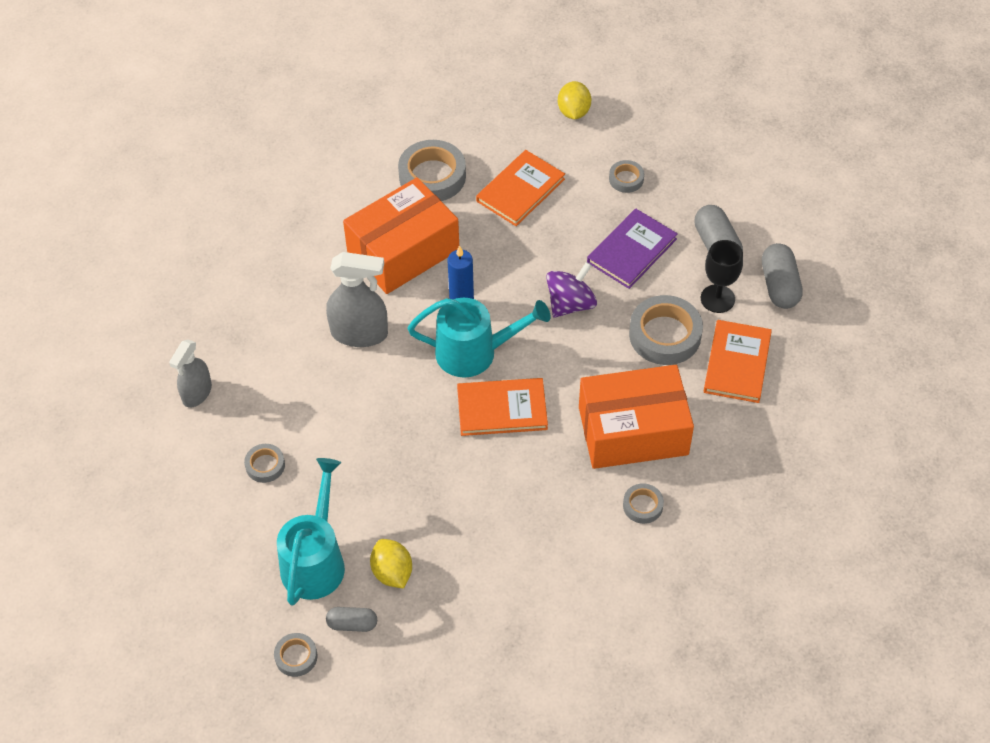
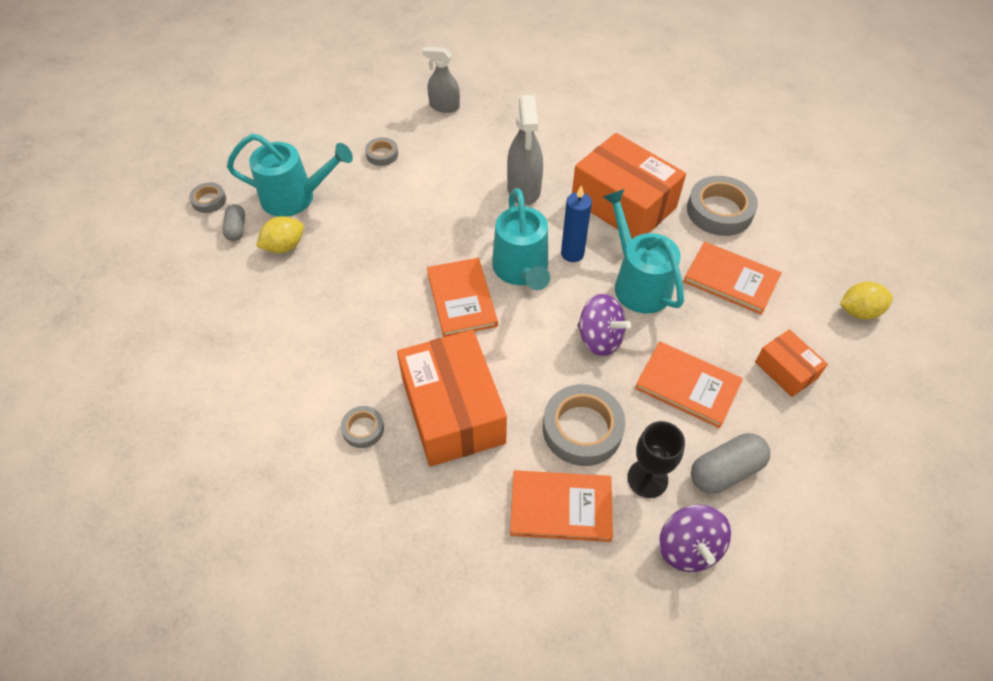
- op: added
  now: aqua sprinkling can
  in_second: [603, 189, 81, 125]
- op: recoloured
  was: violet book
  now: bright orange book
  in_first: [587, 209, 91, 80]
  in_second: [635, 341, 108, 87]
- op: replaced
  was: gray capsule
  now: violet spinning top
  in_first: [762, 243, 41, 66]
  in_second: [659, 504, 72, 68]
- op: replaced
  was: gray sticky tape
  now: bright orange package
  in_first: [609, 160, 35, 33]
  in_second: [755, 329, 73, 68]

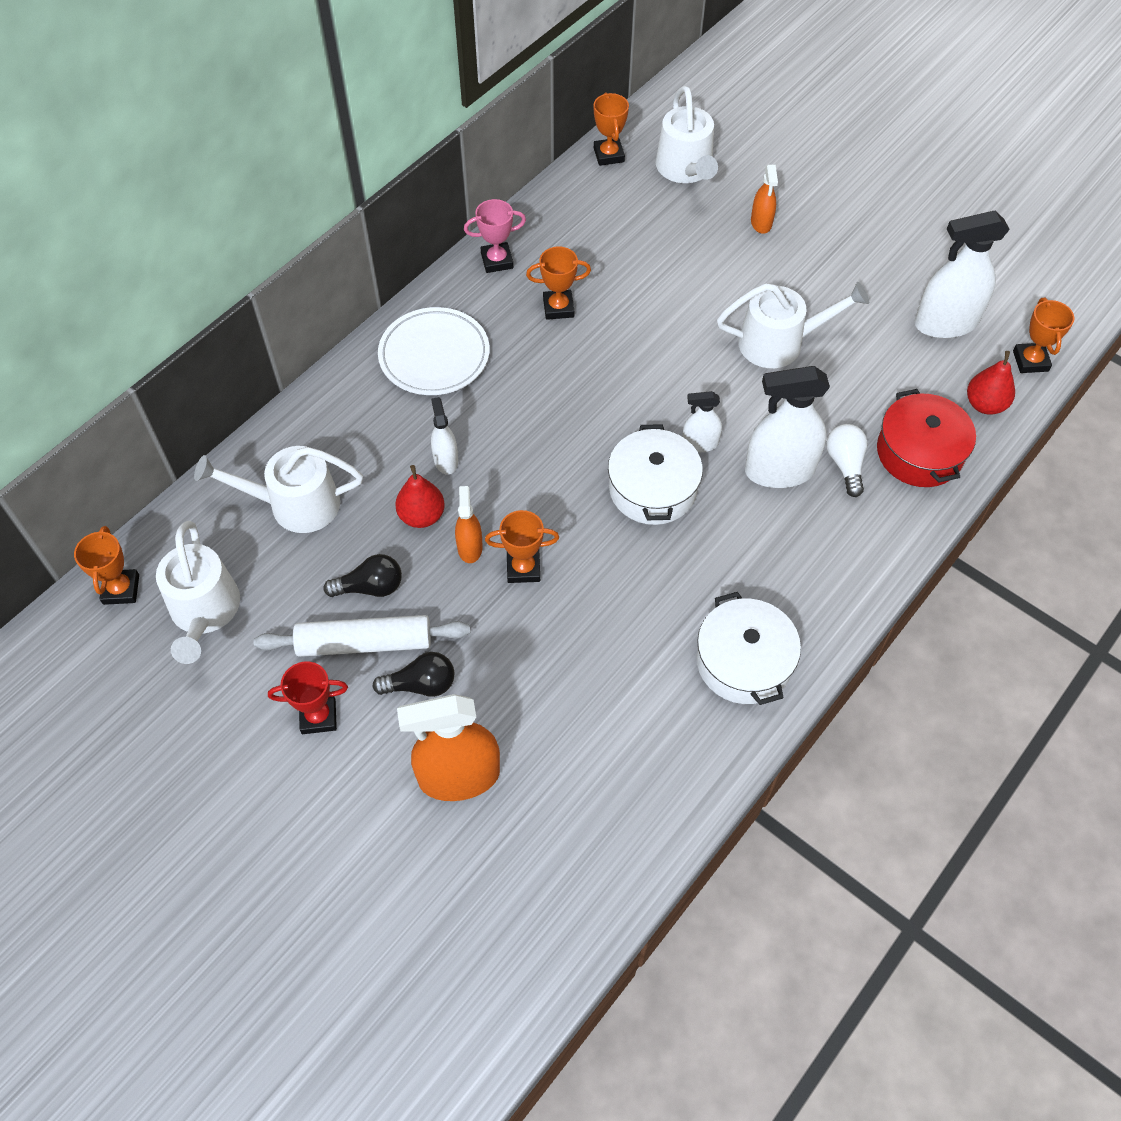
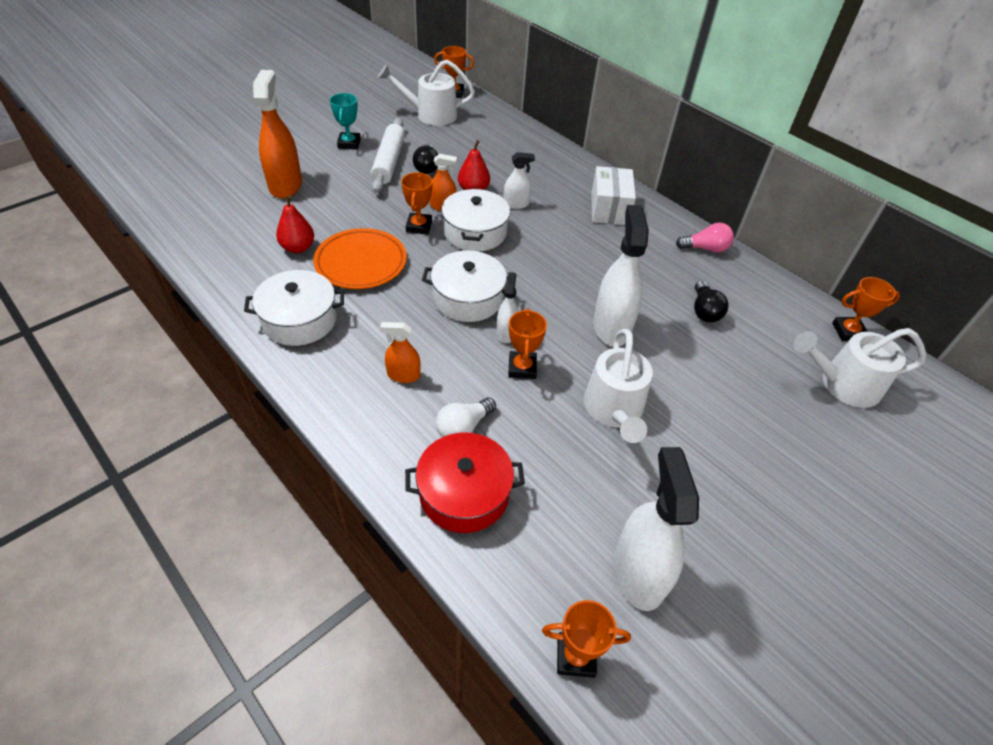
- op: moved
  was: red pear fruit
  in_first: [967, 351, 48, 64]
  in_second: [276, 195, 38, 58]
- op: added
  now: bright orange plate
  in_second: [313, 228, 94, 61]
- op: recoloured
  was: red award cup
  now: aqua award cup
  in_first: [268, 662, 80, 72]
  in_second: [330, 93, 31, 57]
- op: moved
  was: bright orange spray bottle
  in_first: [751, 165, 27, 69]
  in_second: [380, 322, 41, 61]
- op: turned
  was: snow-white lightbulb
  in_first: [826, 424, 42, 73]
  in_second: [436, 398, 60, 39]
  clockwise: 135
- op: added
  now: snow-white pot
  in_second: [441, 188, 69, 64]
- op: moved
  was: bright orange award cup
  in_first: [526, 247, 65, 73]
  in_second: [508, 308, 39, 71]
- op: replaced
  was: snow-white plate
  now: snow-white package
  in_first: [378, 307, 112, 88]
  in_second: [591, 166, 45, 59]
- op: moved
  was: snow-white spray bottle
  in_first: [745, 366, 85, 122]
  in_second: [593, 205, 56, 141]
- op: replaced
  was: rosy award cup
  now: rosy lightbulb
  in_first: [464, 199, 62, 74]
  in_second: [676, 222, 58, 31]
- op: moved
  was: black lightbulb
  in_first: [373, 652, 82, 45]
  in_second: [694, 280, 35, 42]
- op: removed
  was: snow-white sprinkling can
  in_first: [194, 446, 169, 87]

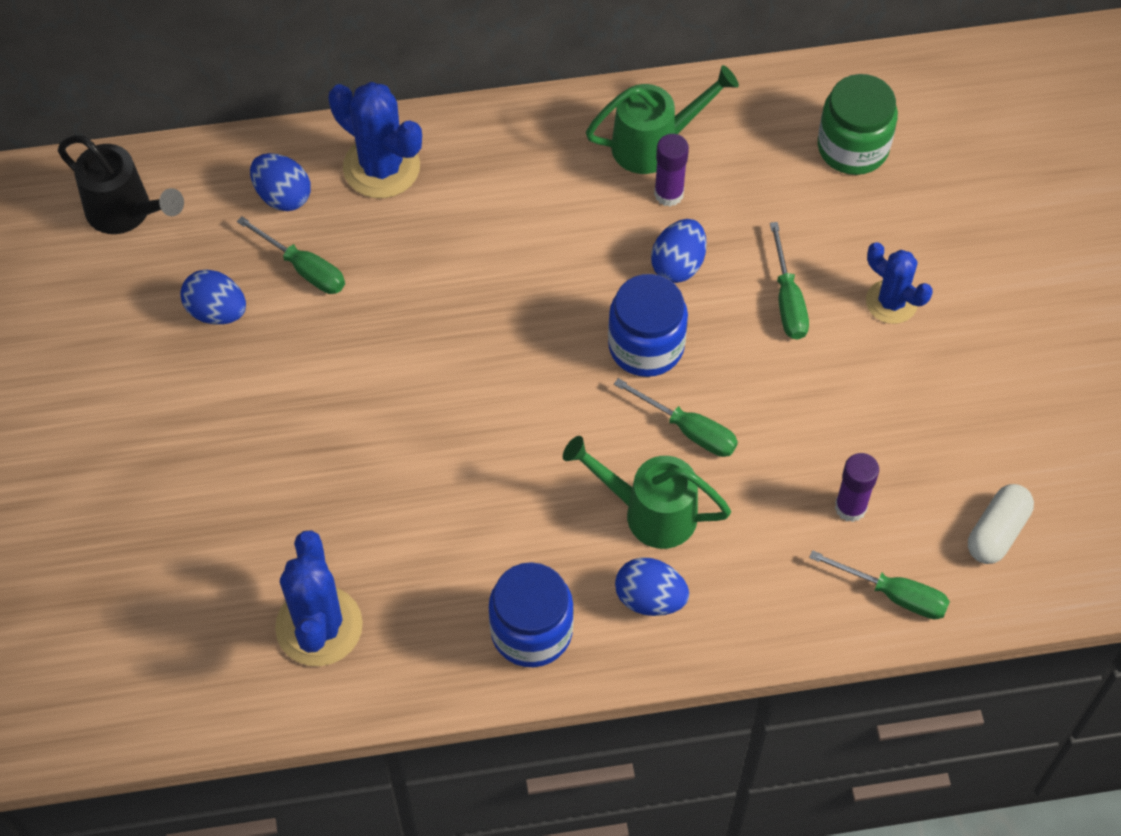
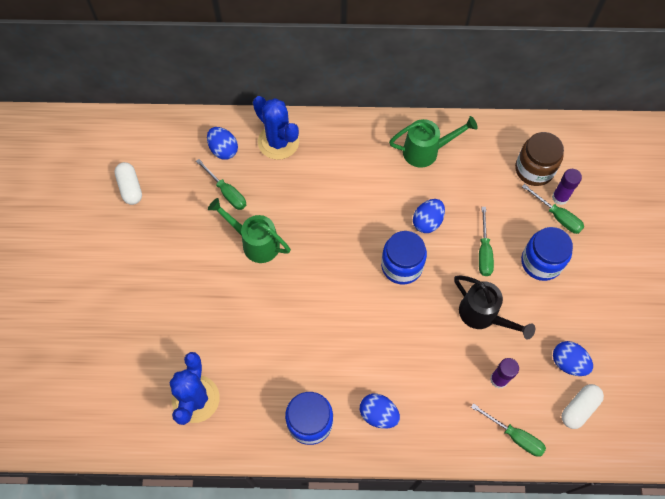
- op: added
  now: snow-white capsule
  in_second: [114, 162, 28, 43]
- op: moved
  was: emerald sprinkling can
  in_first: [563, 436, 168, 113]
  in_second: [208, 198, 83, 65]
- op: moved
  was: black sprinkling can
  in_first: [58, 135, 126, 99]
  in_second: [454, 275, 81, 65]
- op: recoloured
  was: emerald jam jar
  now: brown jam jar
  in_first: [818, 74, 80, 101]
  in_second: [515, 132, 49, 54]
- op: replaced
  was: royal blue cactus
  now: royal blue jam jar
  in_first: [866, 242, 66, 82]
  in_second: [521, 227, 52, 54]
- op: moved
  was: emerald screwdriver
  in_first: [614, 378, 124, 79]
  in_second: [522, 184, 62, 50]
- op: moved
  was: violet stick of glue
  in_first: [654, 134, 35, 72]
  in_second: [552, 169, 30, 36]
- op: moved
  was: royal blue egg shape
  in_first: [180, 269, 66, 56]
  in_second: [553, 341, 40, 35]

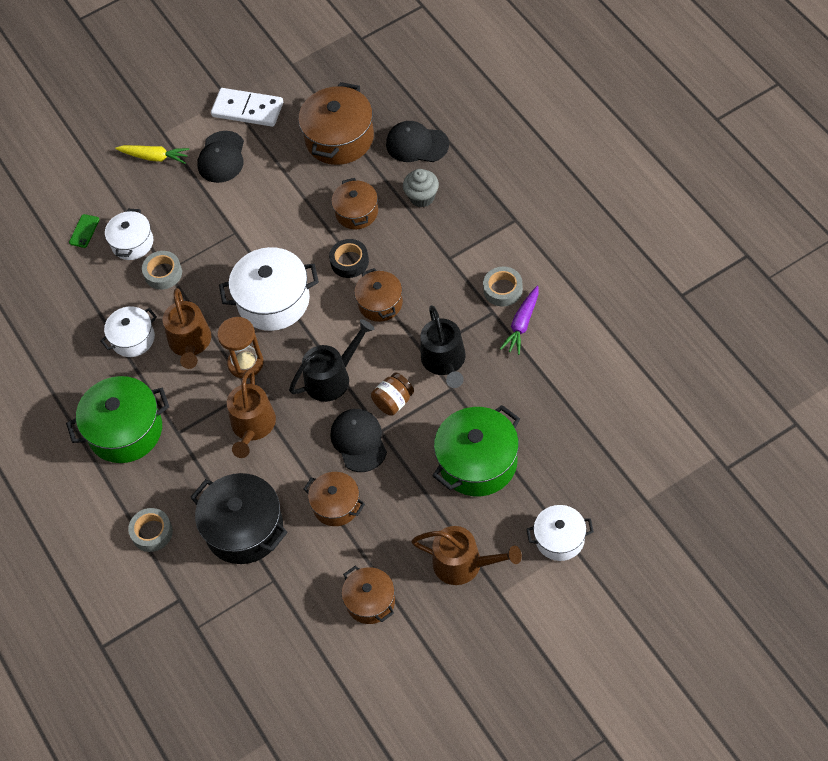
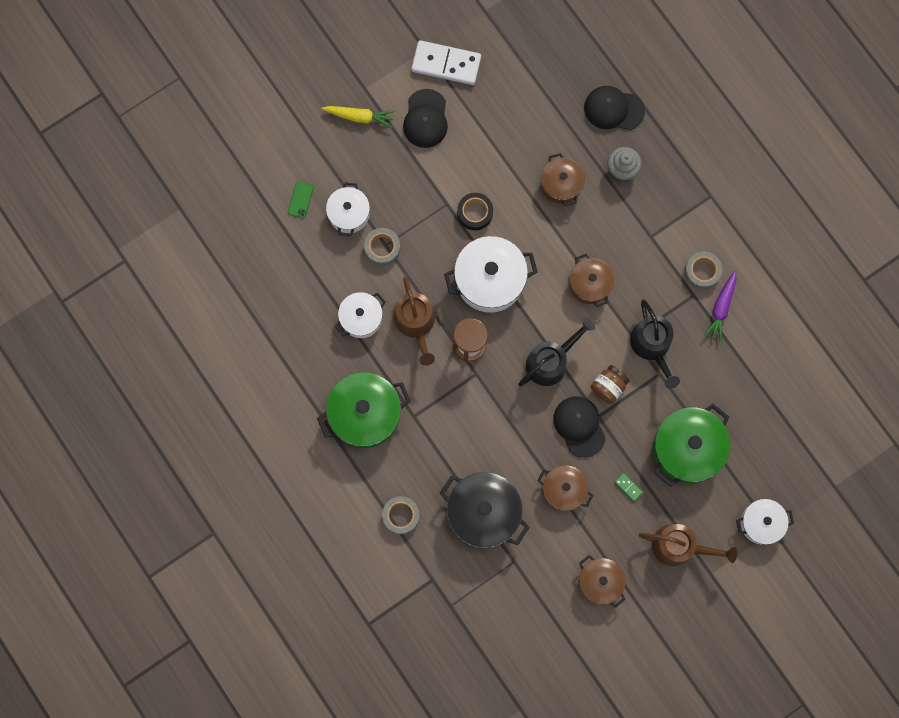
- op: moved
  was: black sticky tape
  in_first: [329, 239, 40, 39]
  in_second: [457, 193, 36, 37]
- op: added
  now: emerald domino
  in_second: [614, 473, 29, 29]
- op: removed
  was: brown sprinkling can
  in_first: [227, 369, 49, 89]
- op: removed
  was: brown pot
  in_first: [298, 82, 76, 83]

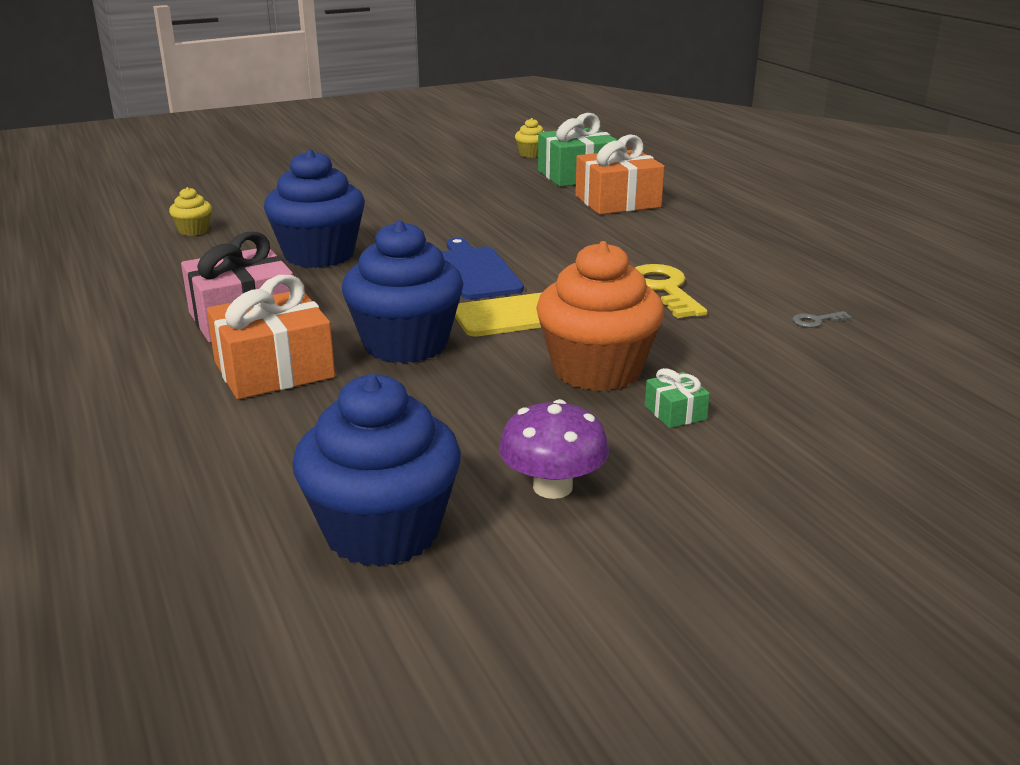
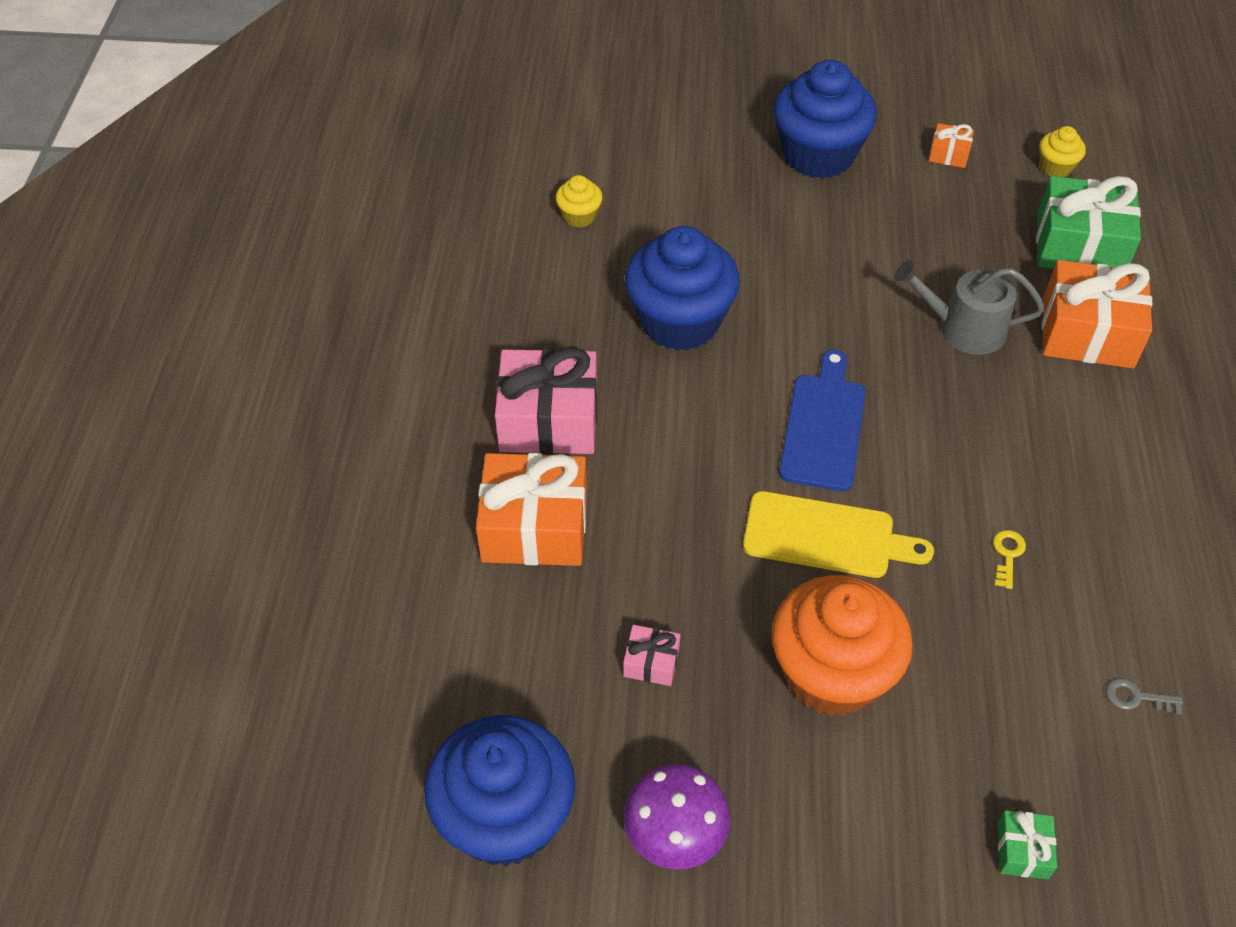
- op: added
  now: rosy wrapped gift
  in_second: [623, 625, 58, 61]
- op: moved
  was: royal blue muffin
  in_first: [342, 220, 122, 143]
  in_second: [773, 60, 104, 119]
- op: added
  now: gray sprinkling can
  in_second: [894, 261, 151, 94]
- op: added
  now: bright orange wrapped gift
  in_second: [929, 123, 45, 45]
- op: resized
  was: yellow latchkey
  in_first: [635, 264, 73, 54]
  in_second: [993, 530, 33, 59]
  ratio: 0.46
- op: moved
  was: emerald wrapped gift
  in_first: [645, 368, 65, 60]
  in_second: [997, 810, 60, 69]

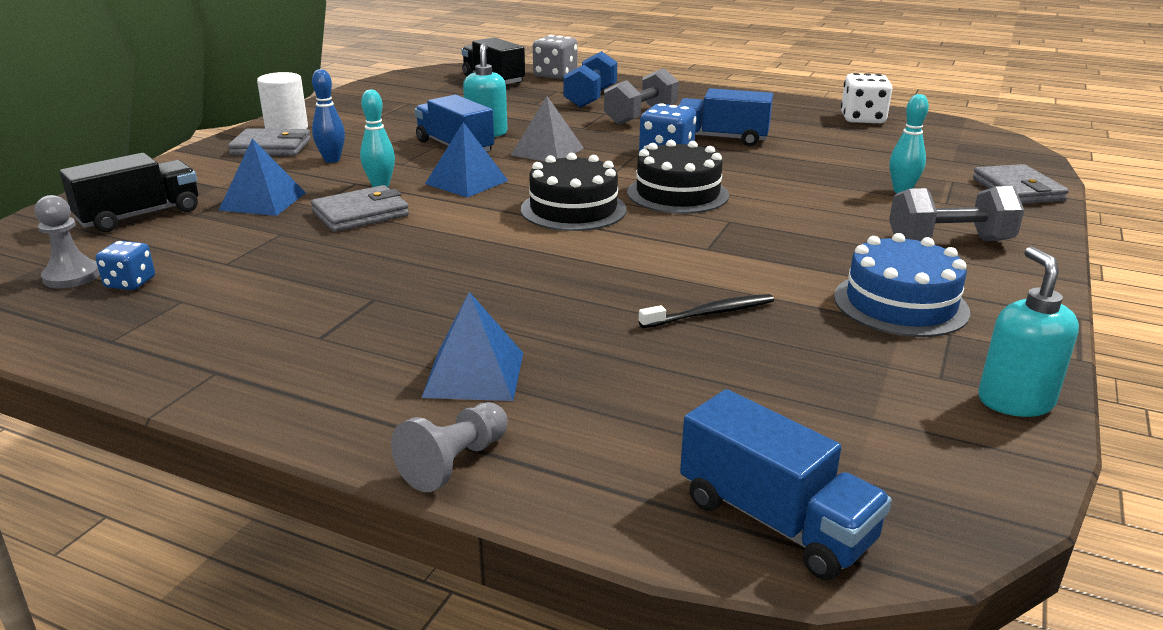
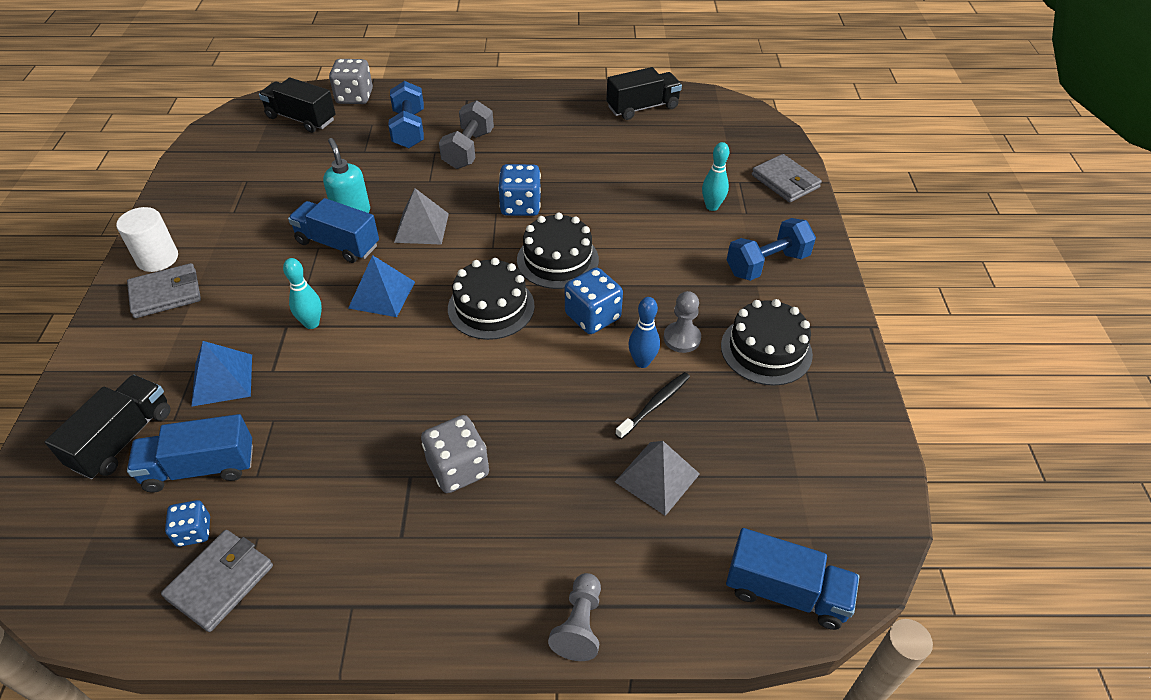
- op: moved
  was: royal blue lorry
  in_first: [678, 88, 95, 58]
  in_second: [127, 414, 126, 79]
- op: moved
  was: gray billfold
  in_first: [311, 185, 98, 47]
  in_second: [161, 530, 112, 102]
- op: added
  now: gray game die
  in_second: [421, 415, 68, 78]
- op: added
  now: royal blue game die
  in_second: [565, 267, 58, 67]
- op: replaced
  was: snow-white game die
  now: black lorry
  in_first: [841, 73, 51, 50]
  in_second: [606, 67, 76, 53]
- op: added
  now: gray solid pyramid
  in_second: [615, 441, 85, 75]
- op: moved
  was: royal blue bowling pin
  in_first: [312, 69, 33, 94]
  in_second: [628, 297, 32, 71]
- op: moved
  was: gray chess pawn
  in_first: [35, 195, 65, 94]
  in_second: [664, 291, 37, 62]
- op: recoloured
  was: royal blue cake
  now: black cake
  in_first: [834, 233, 136, 104]
  in_second: [721, 299, 92, 87]
- op: recoloured
  was: gray free weight
  now: royal blue free weight
  in_first: [889, 186, 135, 55]
  in_second: [727, 218, 89, 63]
- op: removed
  was: royal blue solid pyramid
  in_first: [421, 292, 102, 109]
- op: removed
  was: aqua pump bottle
  in_first: [978, 247, 101, 170]

